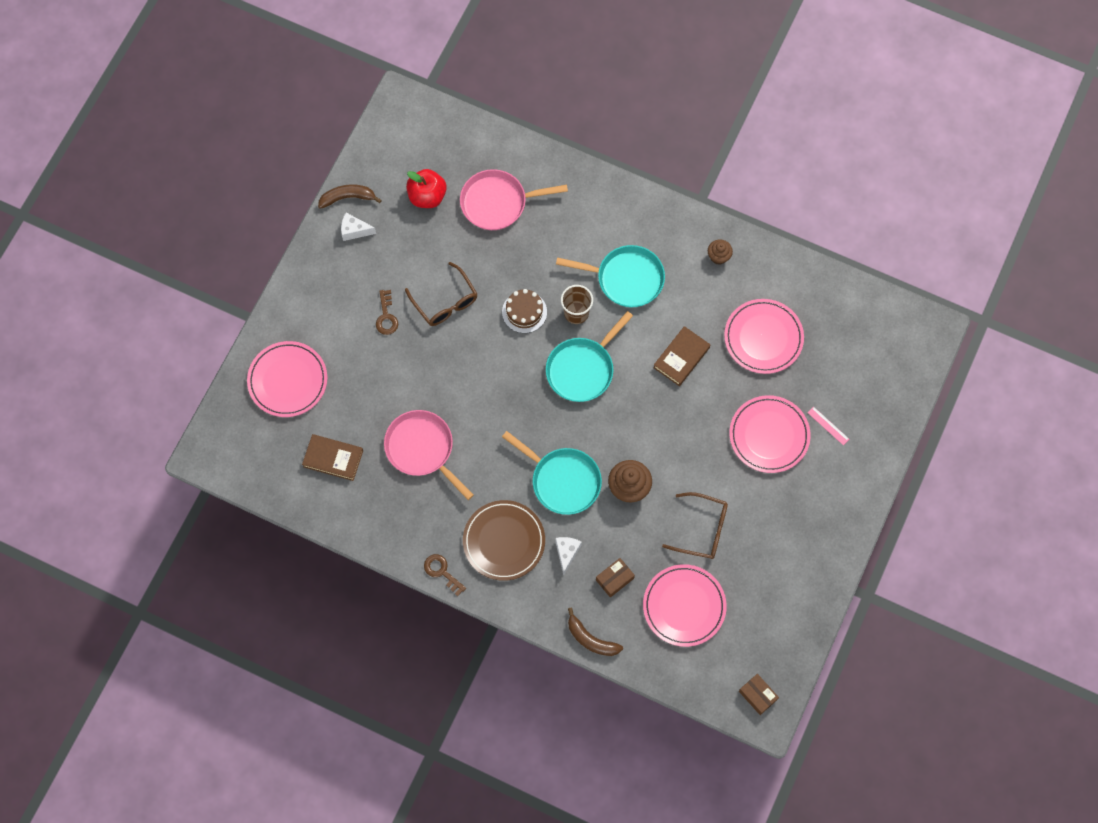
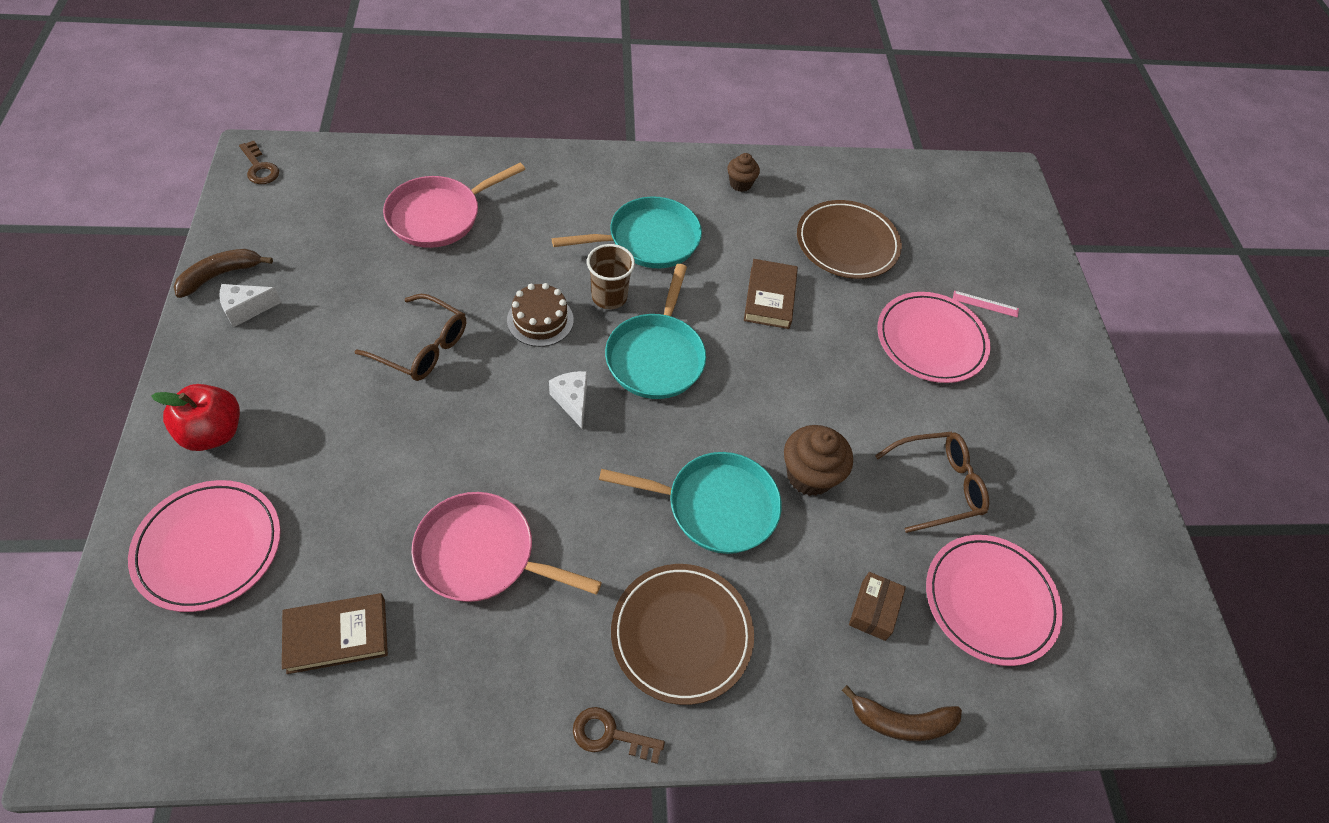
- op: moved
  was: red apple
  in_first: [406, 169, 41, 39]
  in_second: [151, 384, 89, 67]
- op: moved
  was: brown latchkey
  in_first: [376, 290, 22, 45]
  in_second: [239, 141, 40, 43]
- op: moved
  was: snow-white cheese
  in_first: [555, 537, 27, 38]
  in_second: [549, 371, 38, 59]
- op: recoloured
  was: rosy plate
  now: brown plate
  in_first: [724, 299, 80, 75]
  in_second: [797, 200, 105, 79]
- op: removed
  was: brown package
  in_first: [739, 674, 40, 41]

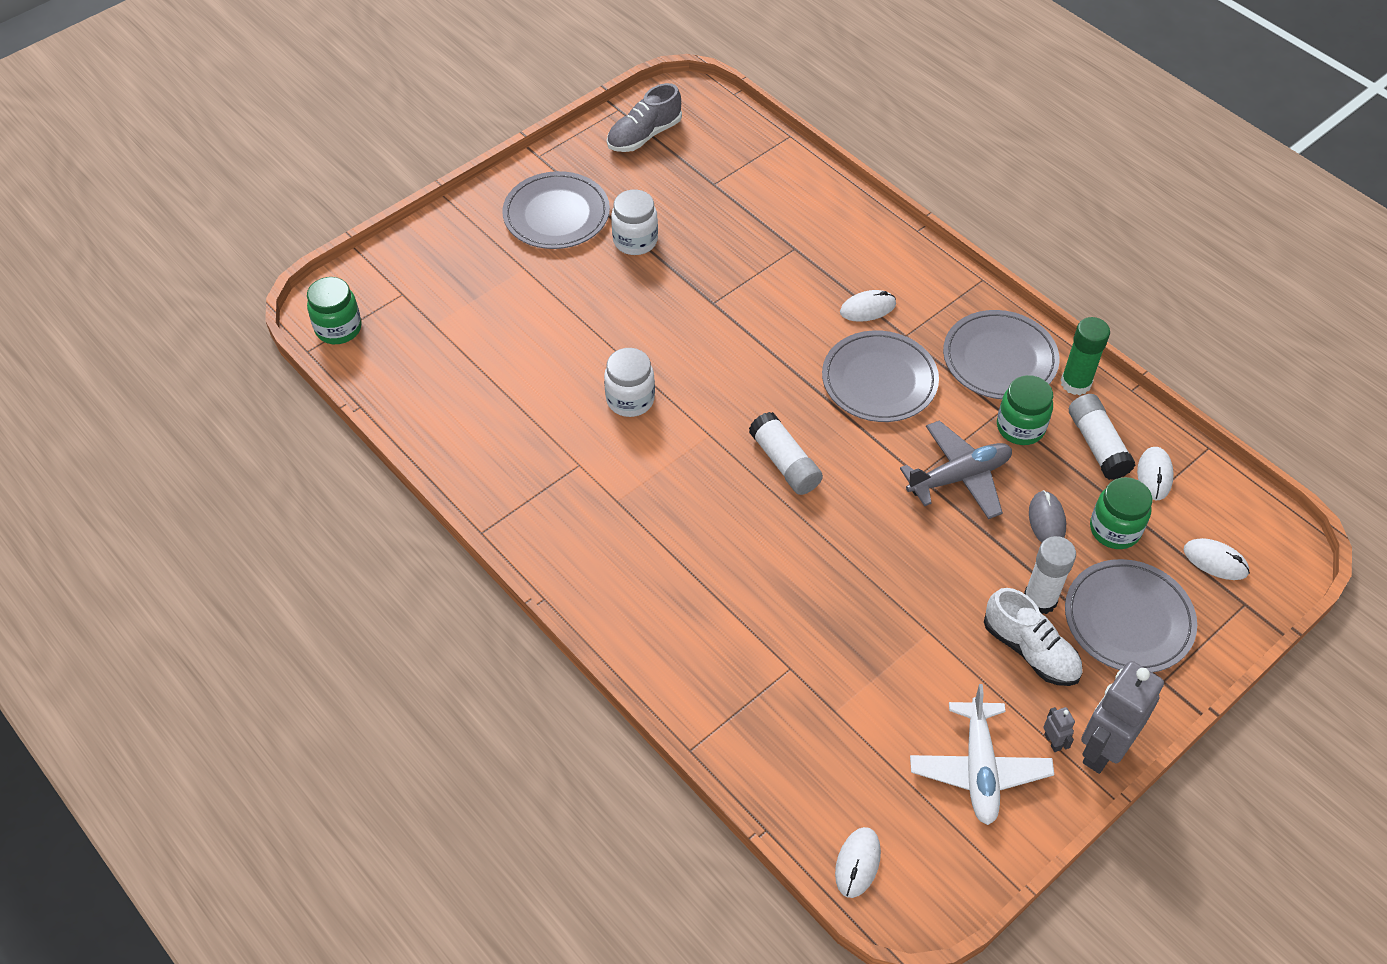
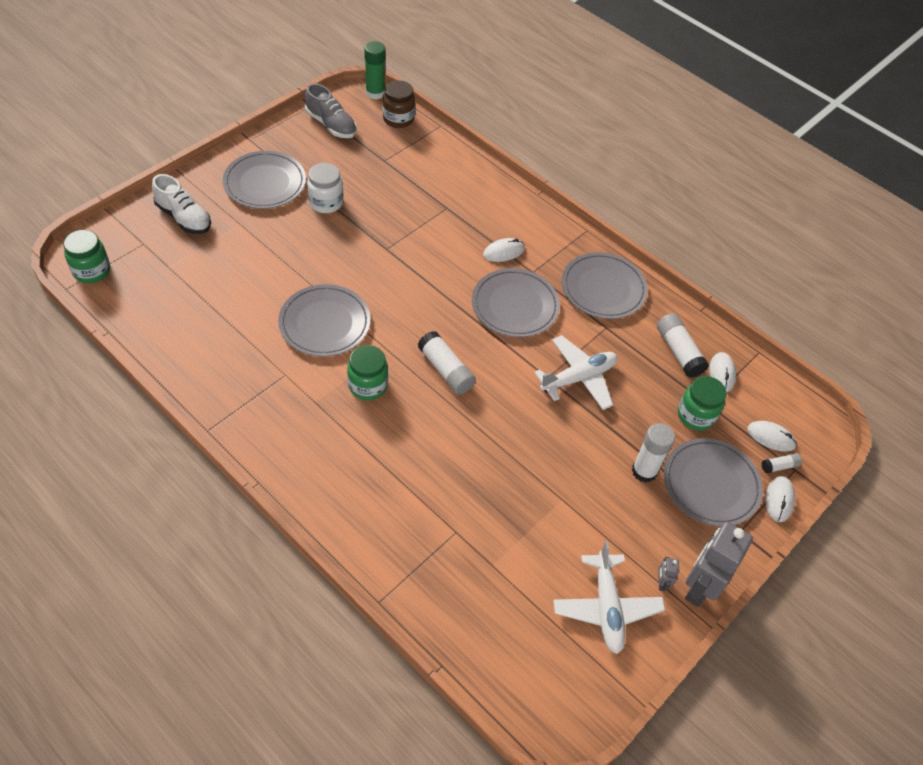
- op: moved
  was: snow-white lace-up shoe
  in_first: [984, 588, 99, 98]
  in_second: [152, 174, 59, 60]
- op: replaced
  was: snow-white jam jar
  now: gray plate
  in_first: [604, 348, 51, 69]
  in_second: [278, 284, 93, 73]
- op: turned
  was: gray lace-up shoe
  in_first: [607, 83, 75, 69]
  in_second: [305, 83, 52, 55]
  clockwise: -90
- op: moved
  was: emerald jam jar
  in_first: [997, 375, 56, 70]
  in_second: [347, 345, 41, 55]
- op: moved
  was: emerald stick of glue
  in_first: [1061, 317, 49, 78]
  in_second: [364, 41, 22, 59]
- op: added
  now: brown jam jar
  in_second: [383, 80, 32, 48]
- op: recoloured
  was: gray toy plane
  now: snow-white toy plane
  in_first: [900, 420, 112, 99]
  in_second: [534, 335, 84, 75]
- op: turned
  was: gray robot
  in_first: [1043, 707, 32, 45]
  in_second: [658, 557, 21, 34]
  clockwise: -150
- op: added
  now: snow-white stick of glue
  in_second: [761, 453, 41, 20]
- op: moved
  was: snow-white PC mouse
  in_first: [835, 827, 46, 71]
  in_second: [765, 476, 30, 46]
- op: removed
  was: gray PC mouse
  in_first: [1029, 490, 37, 53]

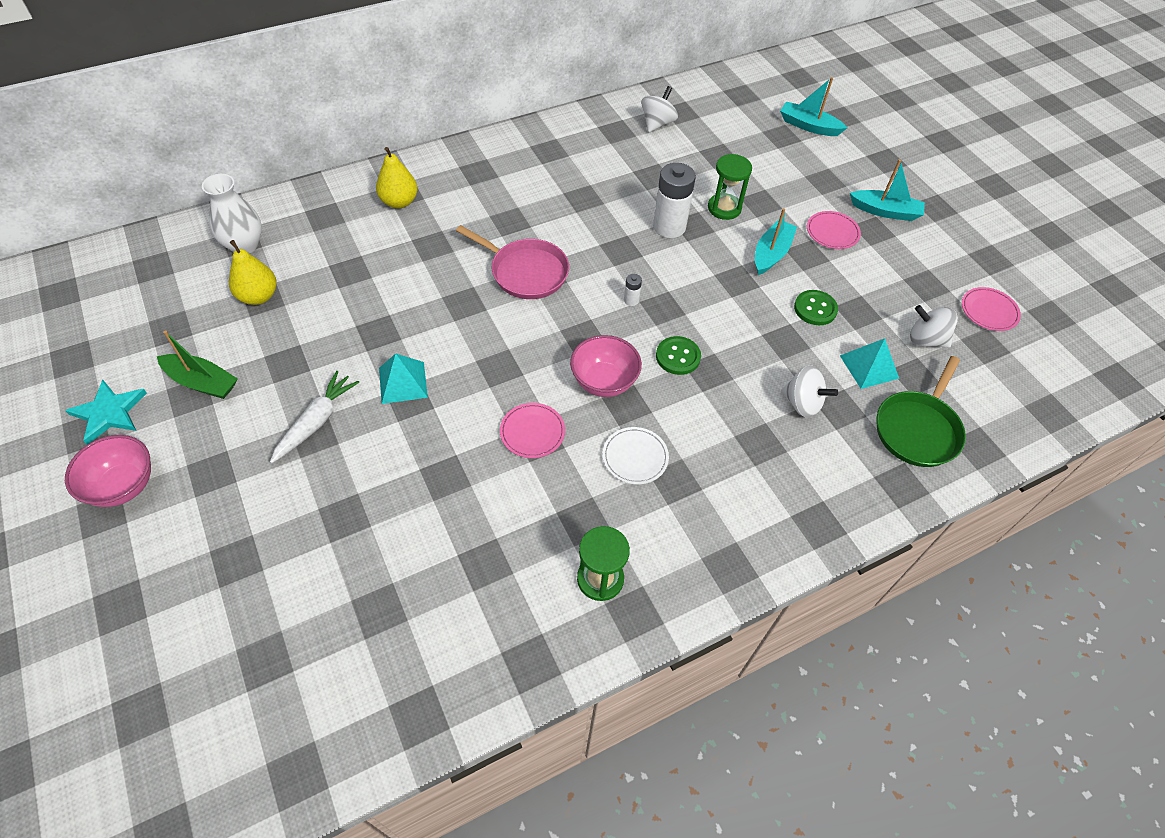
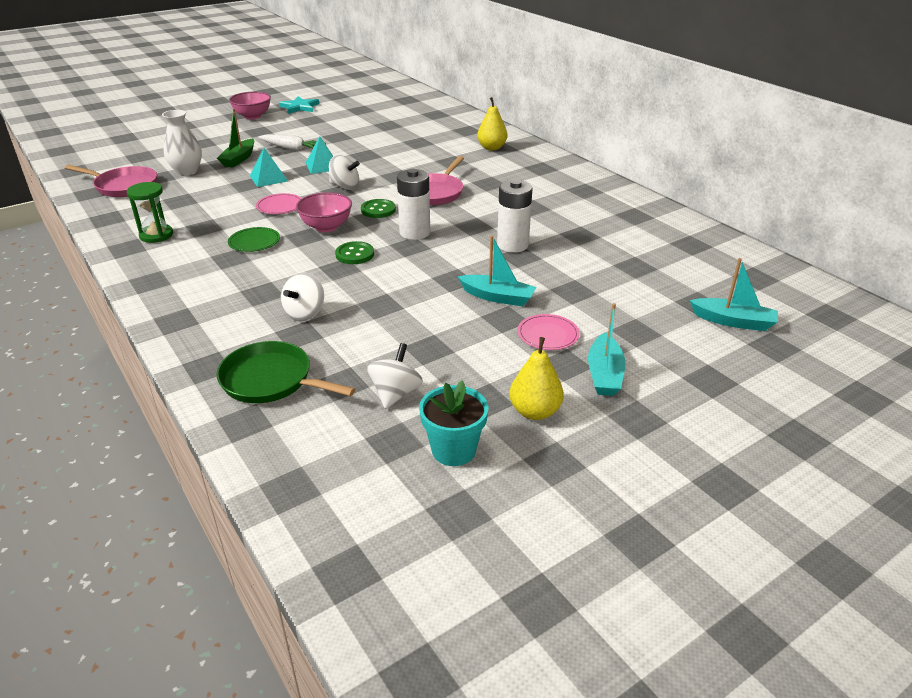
- op: added
  now: rosy skillet
  in_second: [65, 165, 92, 32]
- op: moved
  was: snow-white vase
  in_first: [202, 174, 60, 79]
  in_second: [162, 110, 40, 66]
- op: moved
  was: emerald sailboat
  in_first: [157, 331, 81, 68]
  in_second: [217, 109, 37, 59]
- op: recoloured
  was: snow-white plate
  now: emerald plate
  in_first: [603, 427, 66, 57]
  in_second: [228, 227, 52, 25]
- op: moved
  was: aqua solid pyramid
  in_first: [840, 338, 59, 51]
  in_second: [250, 148, 38, 39]
- op: moved
  was: snow-white spinning top
  in_first: [641, 86, 37, 46]
  in_second: [329, 155, 31, 35]
- op: moved
  was: emerald sewing button
  in_first: [794, 290, 44, 35]
  in_second: [361, 199, 35, 19]
- op: resized
  was: snow-white battery
  in_first: [624, 274, 18, 32]
  in_second: [397, 169, 33, 71]
  ratio: 2.32
- op: replaced
  was: rosy plate
  now: aqua flower pot
  in_first: [962, 287, 59, 44]
  in_second: [419, 380, 70, 86]
- op: moved
  was: yellow pear fruit
  in_first: [229, 240, 48, 65]
  in_second: [509, 337, 55, 83]
- op: turned
  was: aqua sailboat
  in_first: [780, 77, 67, 59]
  in_second: [689, 258, 89, 73]
  clockwise: 90
- op: removed
  was: emerald sandglass
  in_first: [708, 154, 44, 66]

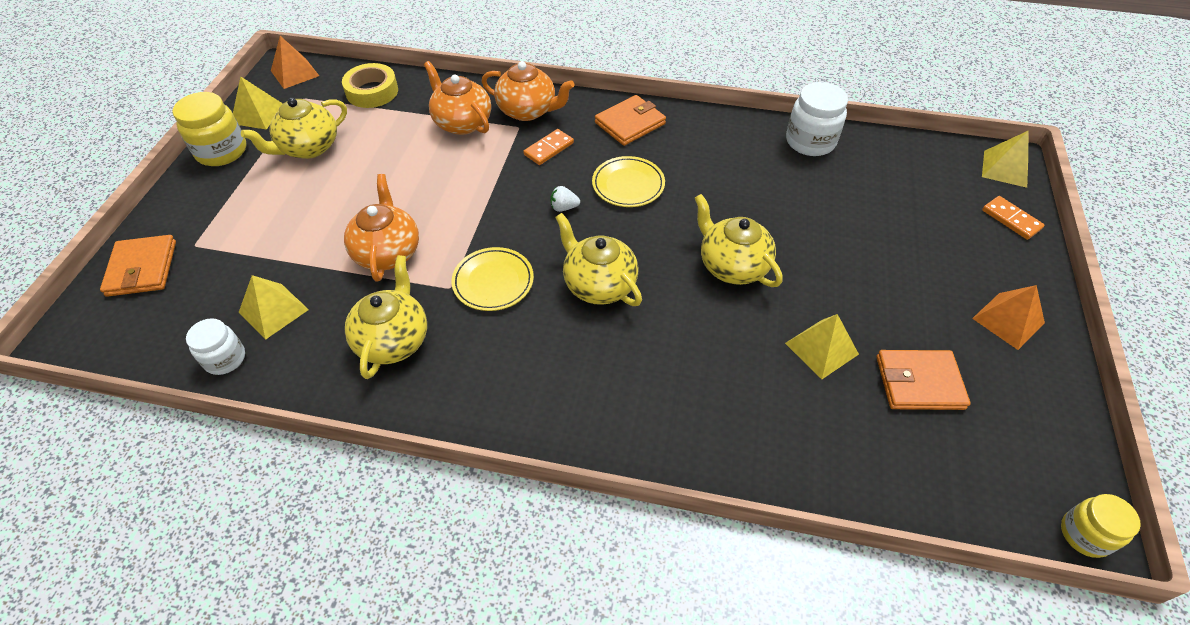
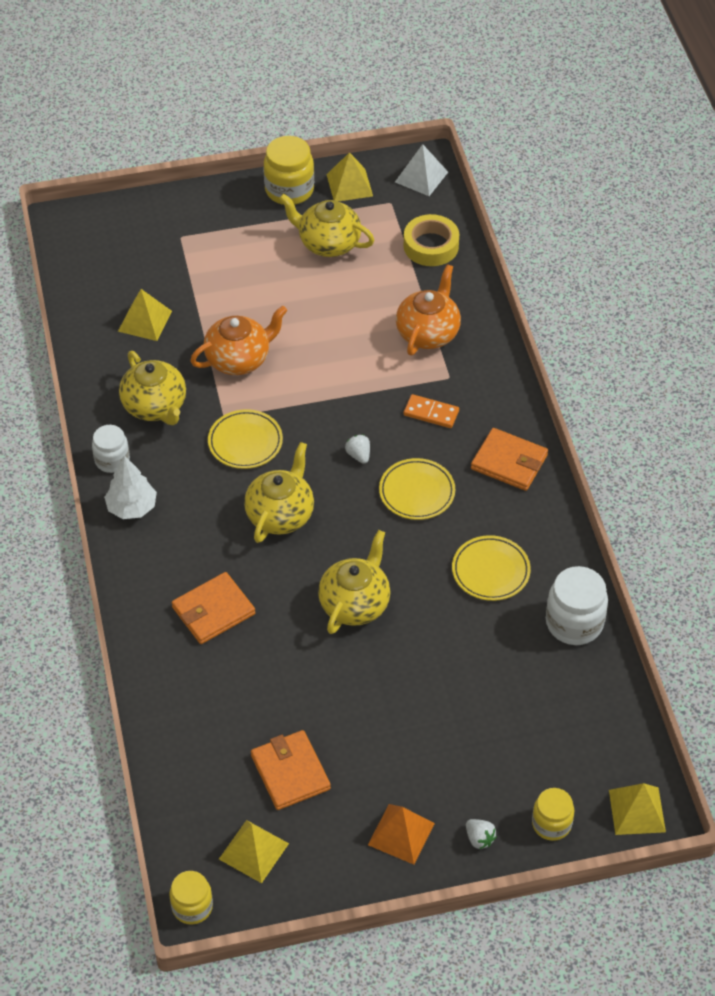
- op: moved
  was: snow-white jam jar
  in_first: [186, 318, 59, 57]
  in_second: [92, 425, 38, 48]
- op: added
  now: snow-white fir tree
  in_second: [104, 456, 53, 63]
- op: turned
  was: yellow teapot
  in_first: [345, 255, 82, 124]
  in_second: [119, 351, 67, 74]
  clockwise: 75
- op: moved
  was: bright orange billfold
  in_first: [100, 235, 76, 62]
  in_second: [172, 572, 83, 72]
- op: moved
  was: yellow solid pyramid
  in_first: [785, 314, 74, 65]
  in_second: [219, 820, 70, 63]
- op: recoloured
  was: bright orange solid pyramid
  now: snow-white solid pyramid
  in_first: [271, 36, 48, 53]
  in_second: [395, 144, 53, 52]
- op: added
  now: yellow plate
  in_second: [452, 535, 79, 66]
- op: added
  now: snow-white strawberry
  in_second: [466, 819, 31, 30]
- op: replaced
  was: bright orange domino
  now: yellow jam jar
  in_first: [982, 196, 63, 44]
  in_second: [532, 788, 42, 53]
- op: removed
  was: bright orange teapot
  in_first: [482, 61, 93, 60]

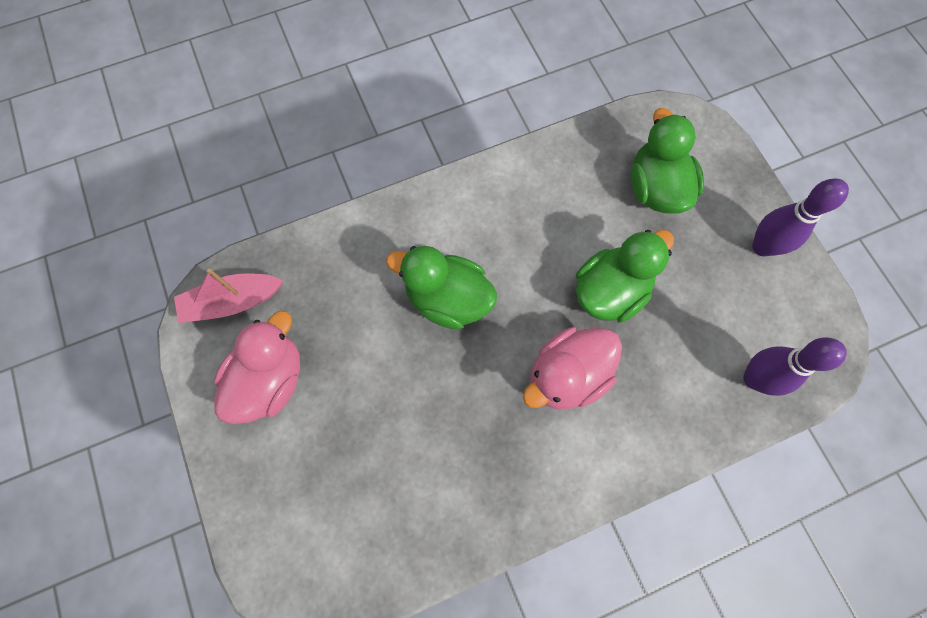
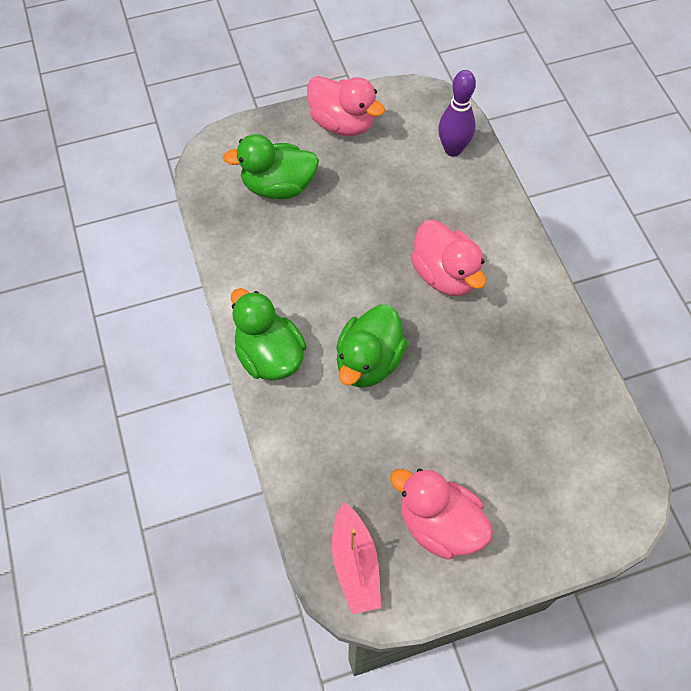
- op: moved
  was: emerald duck
  in_first: [576, 230, 98, 93]
  in_second: [231, 288, 76, 93]
- op: replaced
  was: violet bowling pin
  now: rosy duck
  in_first: [752, 178, 97, 79]
  in_second: [307, 76, 78, 60]

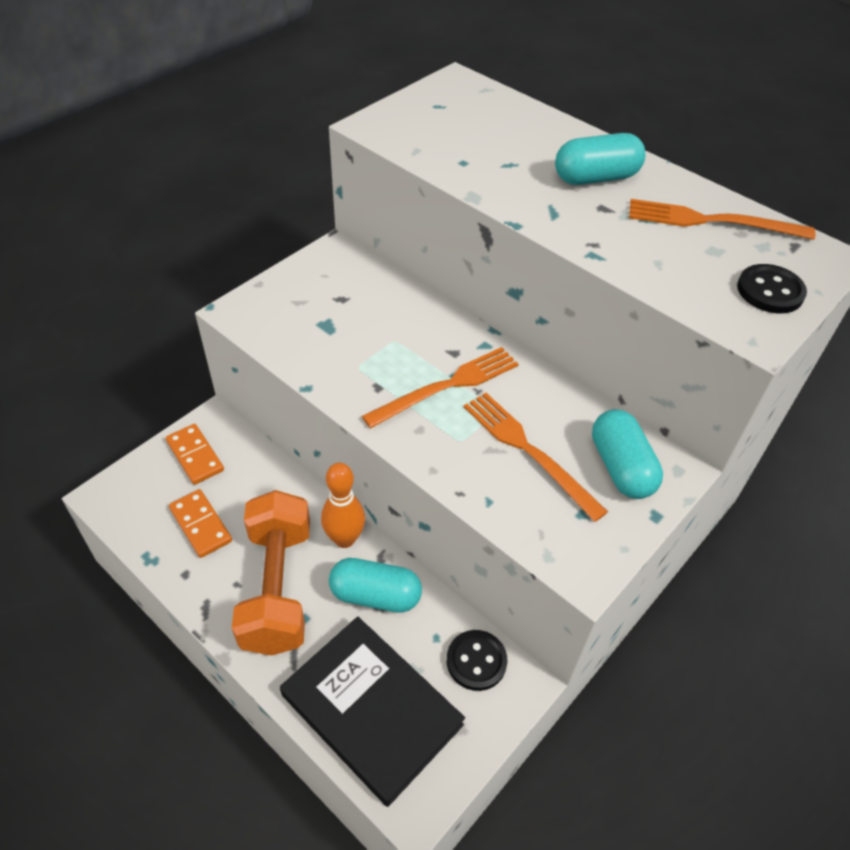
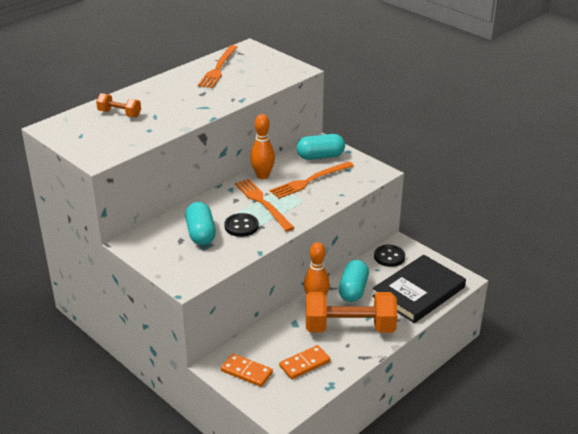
- op: added
  now: bright orange free weight
  in_second: [96, 93, 45, 25]
- op: moved
  was: aqua capsule
  in_first: [555, 133, 90, 52]
  in_second: [185, 202, 31, 43]
- op: turned
  was: bright orange domino
  in_first: [166, 424, 58, 61]
  in_second: [221, 354, 52, 33]
  clockwise: 60
- op: moved
  was: black sewing button
  in_first: [737, 264, 70, 49]
  in_second: [224, 213, 35, 24]
- op: added
  now: bright orange bowling pin
  in_second: [250, 114, 25, 65]

